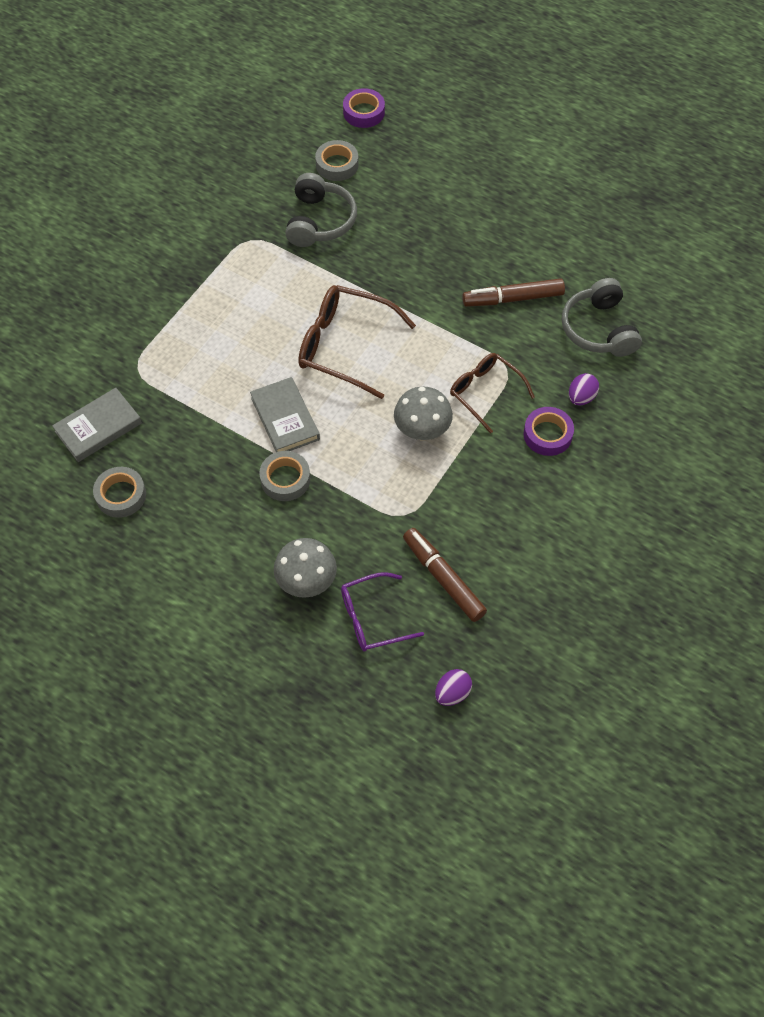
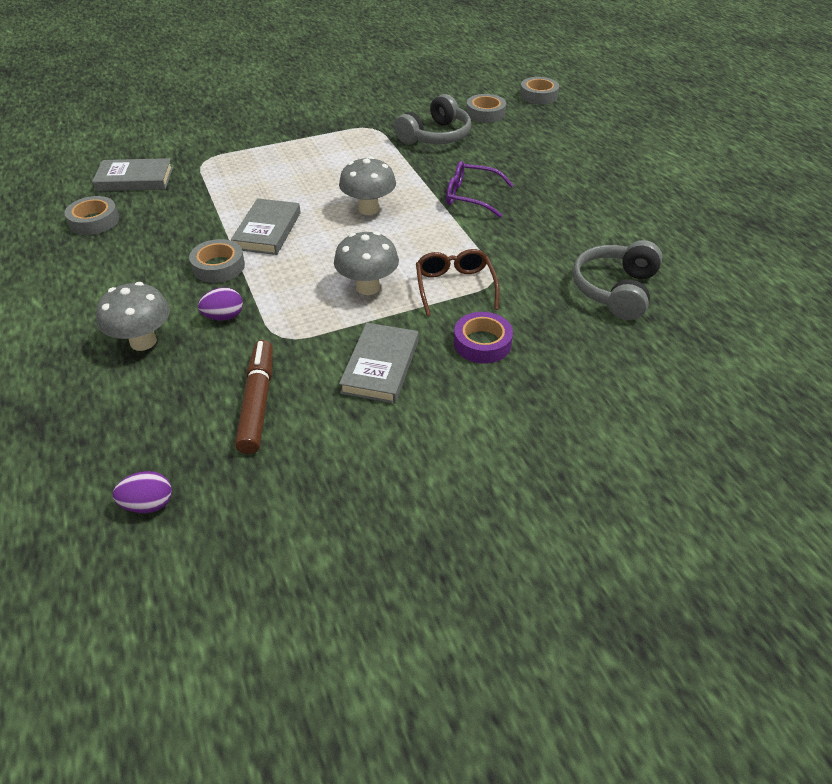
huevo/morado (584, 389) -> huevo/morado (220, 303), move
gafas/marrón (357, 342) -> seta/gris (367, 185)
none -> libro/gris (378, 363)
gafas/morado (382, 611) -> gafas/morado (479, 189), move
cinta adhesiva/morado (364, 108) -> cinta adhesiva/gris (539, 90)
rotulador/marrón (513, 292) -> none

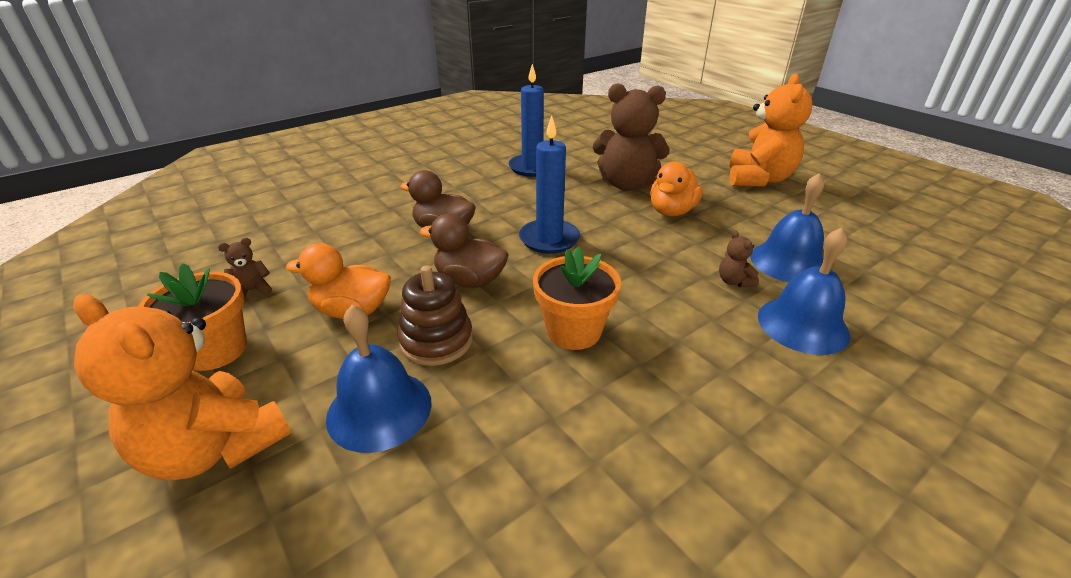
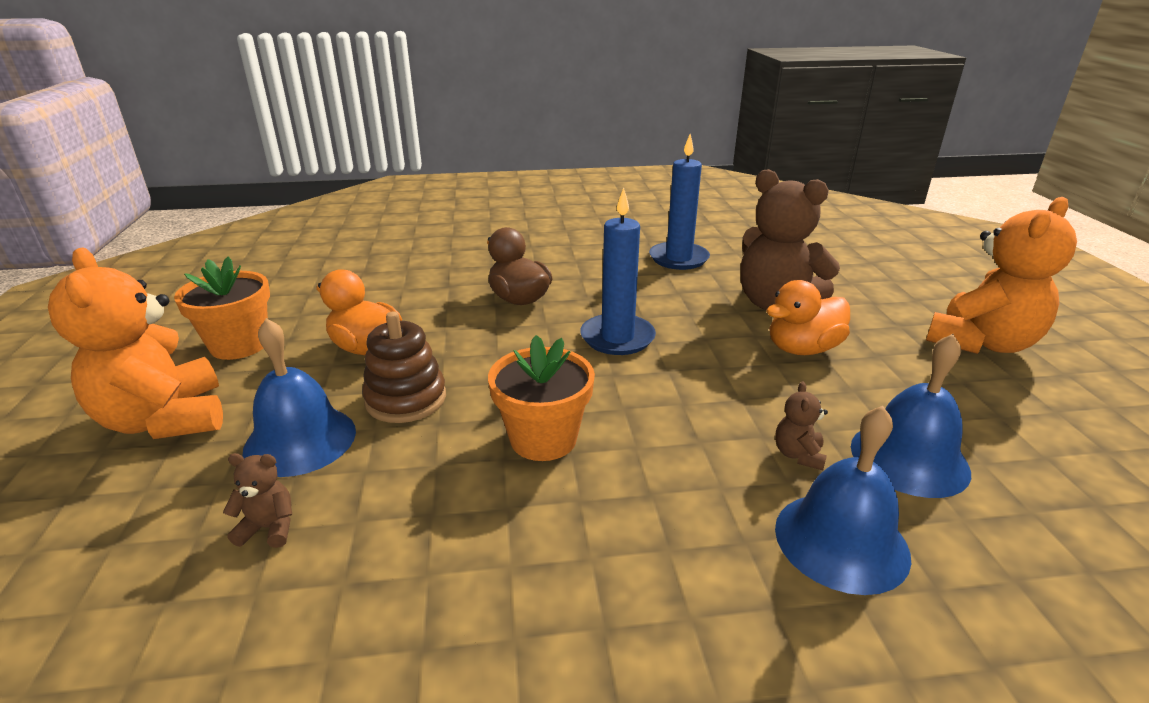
osito/marrón (245, 268) -> osito/marrón (257, 500), move
pato/marrón (464, 251) -> none

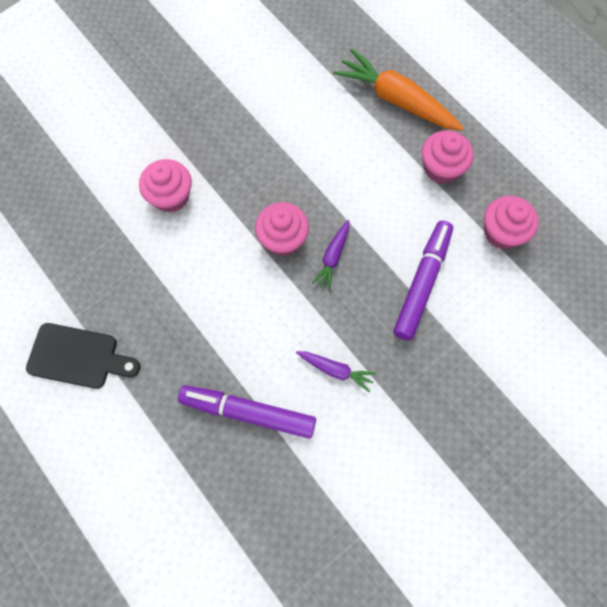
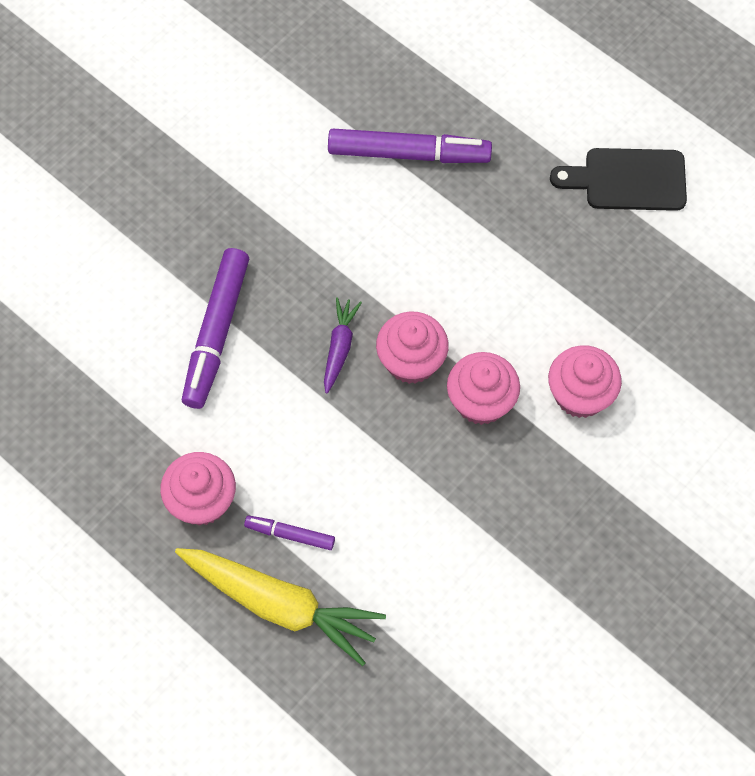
zanahoria/naranja (398, 90) -> zanahoria/amarillo (280, 607)
none -> rotulador/morado (289, 532)
magdalena/rosa (511, 222) -> magdalena/rosa (483, 388), move
zanahoria/morado (336, 371) -> none

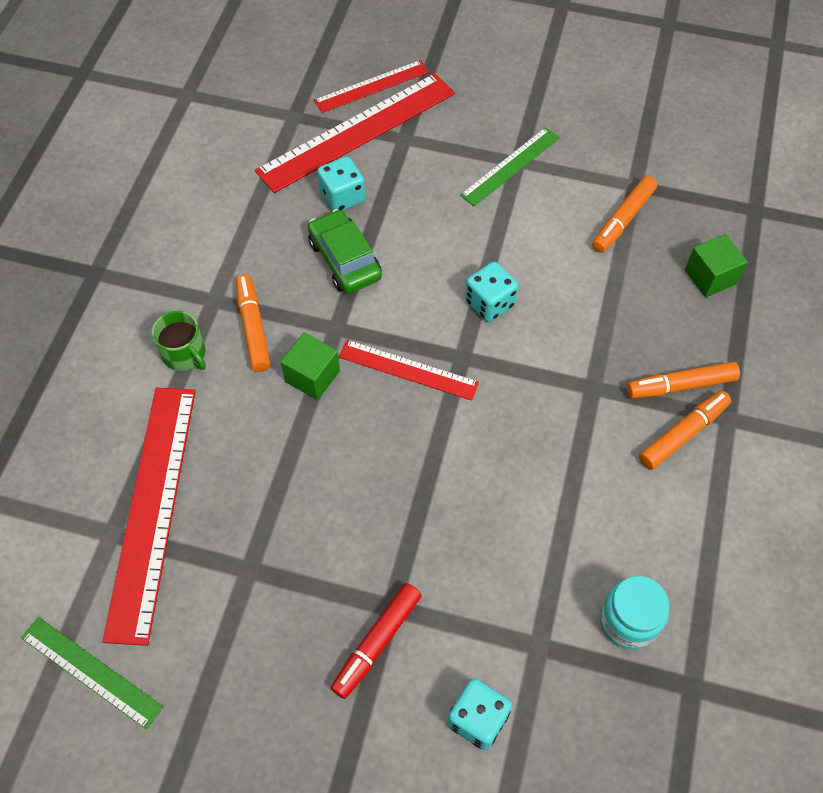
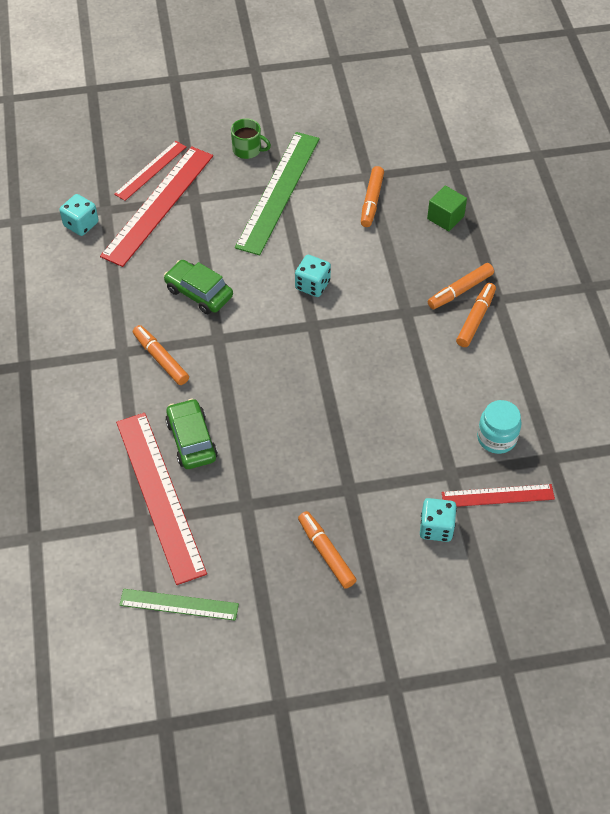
dado/turquesa (341, 183) -> dado/turquesa (79, 215), move
none -> coche/verde (191, 433)
taza/verde (179, 341) -> taza/verde (251, 139), move
regla/verde (510, 166) -> regla/verde (277, 194), x1.79
none -> rotulador/naranja (327, 550)
regla/rojo (409, 370) -> regla/rojo (498, 495), move
cubo/verde (310, 366) -> none
rotulador/rojo (376, 641) -> none

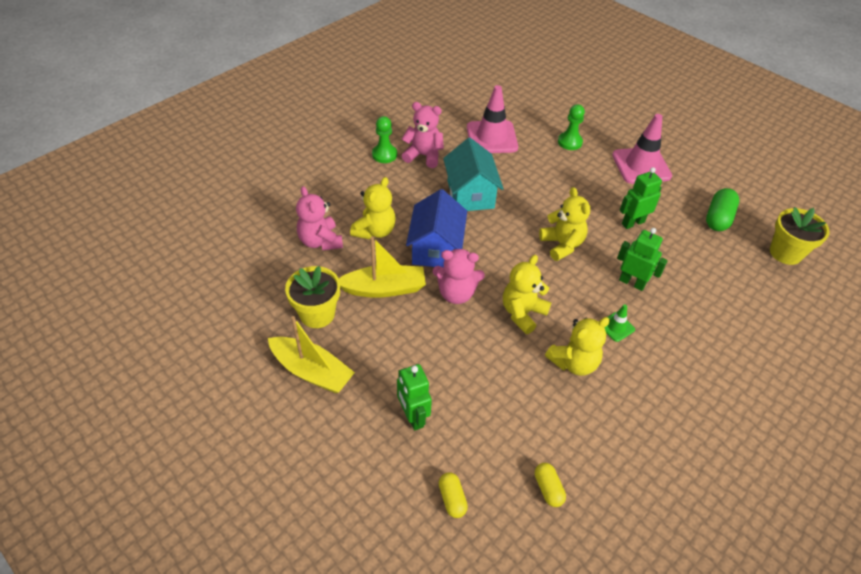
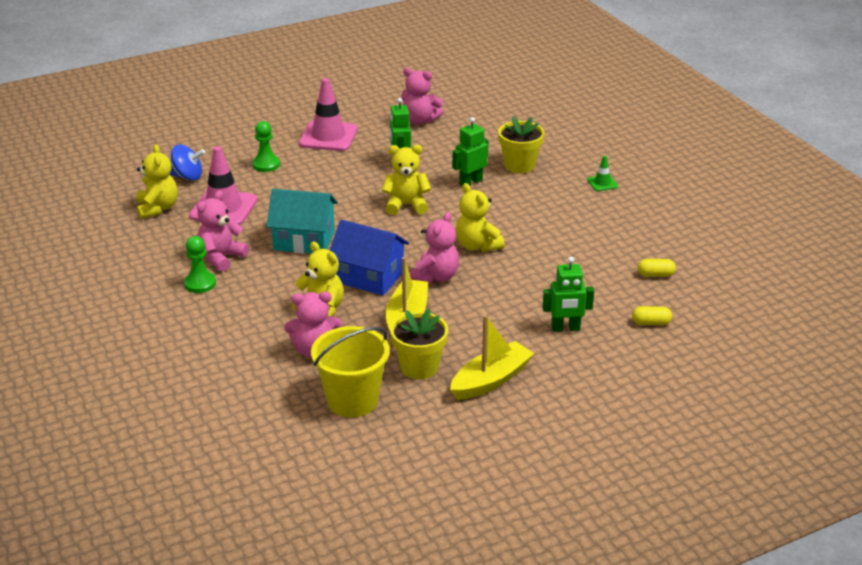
osito/amarillo (577, 346) -> osito/amarillo (157, 181), move
none -> peonza/azul (187, 163)
none -> balde/amarillo (350, 371)
cápsula/verde (722, 209) -> osito/rosa (422, 96)
maceta/amarillo (800, 236) -> maceta/amarillo (521, 144), move
cono de tráfico/verde (619, 323) -> cono de tráfico/verde (602, 173), move

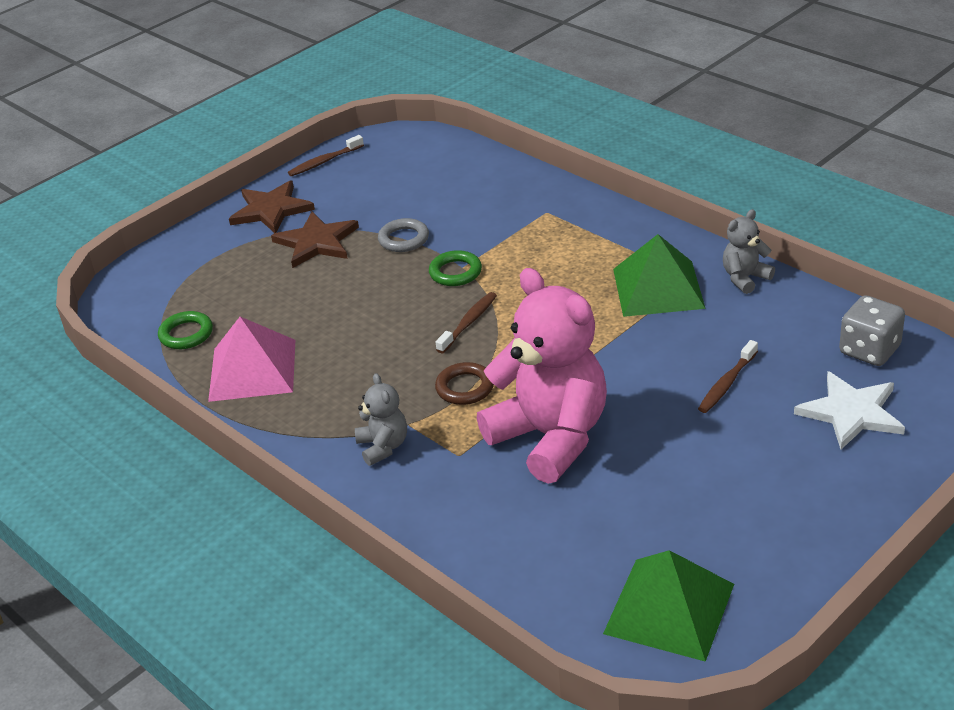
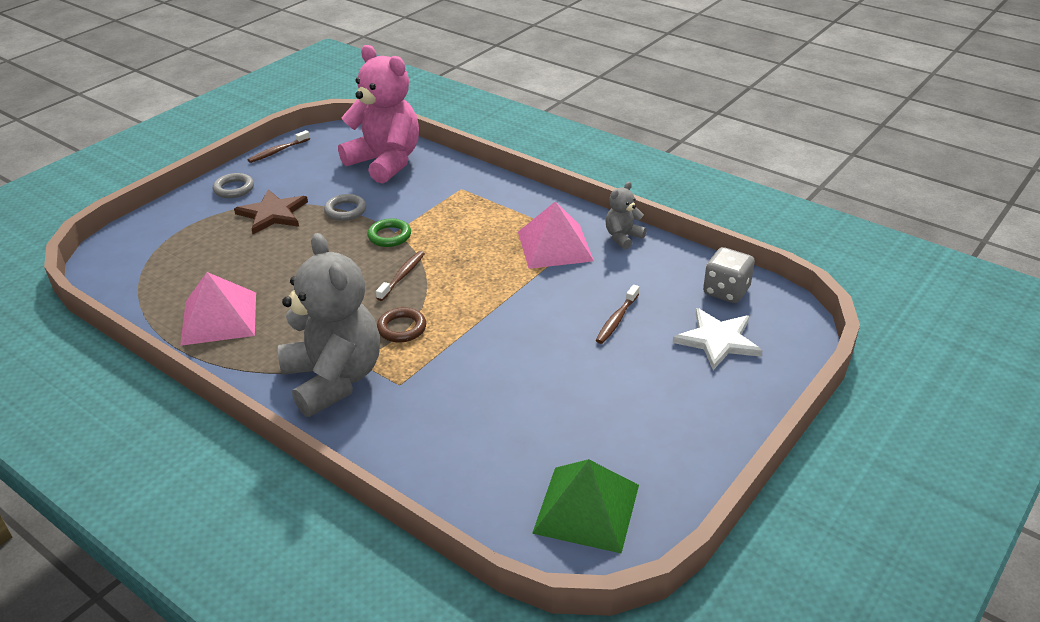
estrella/marrón (272, 206) -> anillo/gris (233, 185)
osito/gris (381, 419) -> osito/gris (329, 325), x2.23
osito/rosa (542, 376) -> osito/rosa (378, 114), move
pirámide/verde (659, 275) -> pirámide/rosa (556, 235)
anillo/verde (185, 330) -> none

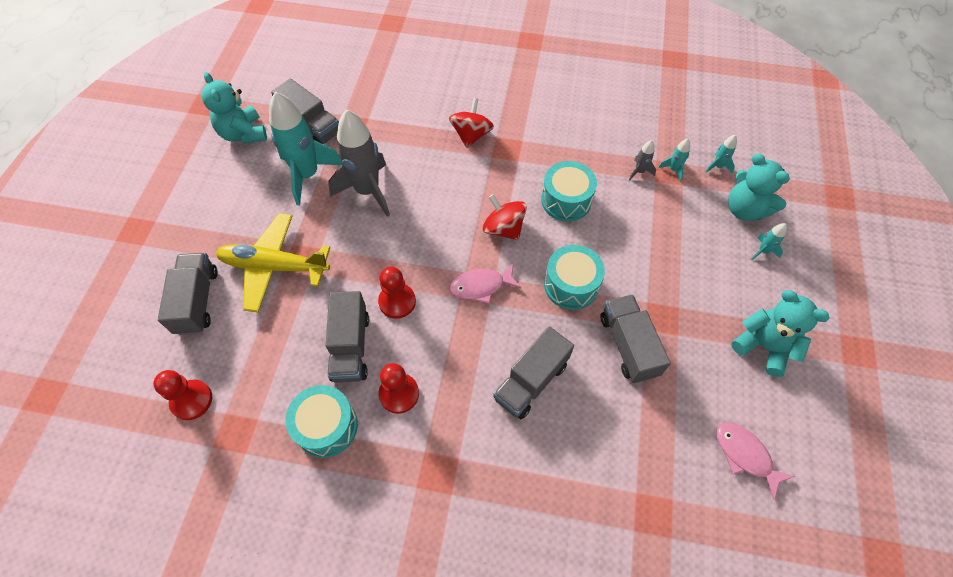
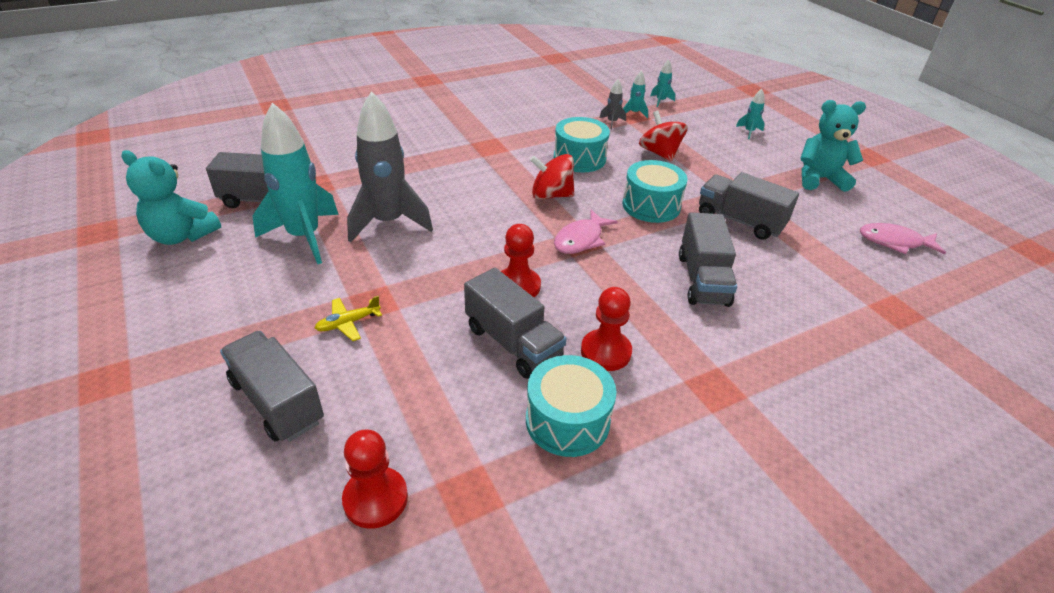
avión/amarillo (273, 262) -> avión/amarillo (348, 318), x0.42
peonza/rojo (471, 123) -> peonza/rojo (663, 136), move
osito/turquesa (759, 187) -> none

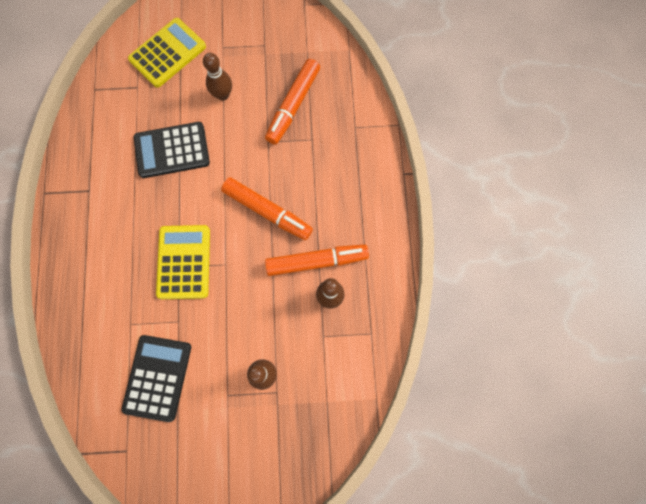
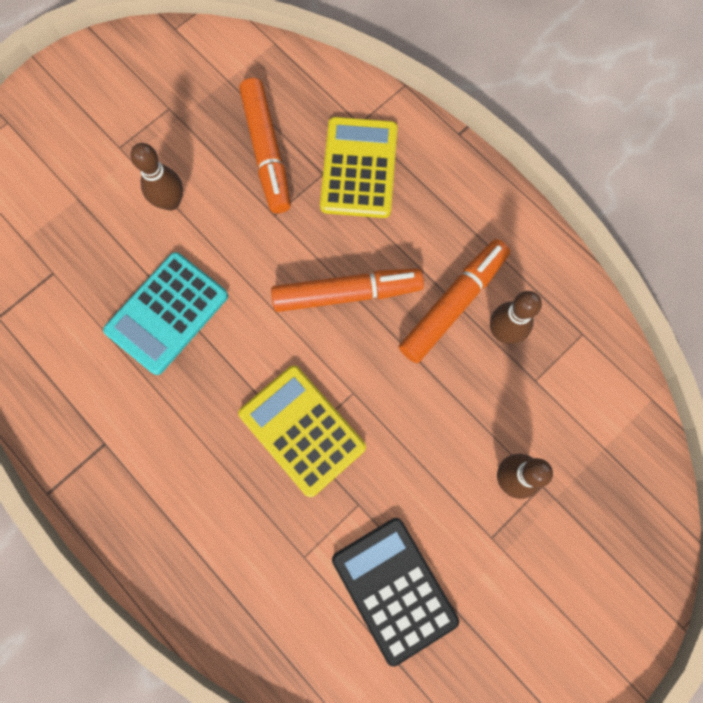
calculadora/negro (172, 150) -> calculadora/turquesa (165, 313)
calculadora/amarillo (167, 52) -> calculadora/amarillo (359, 167), move

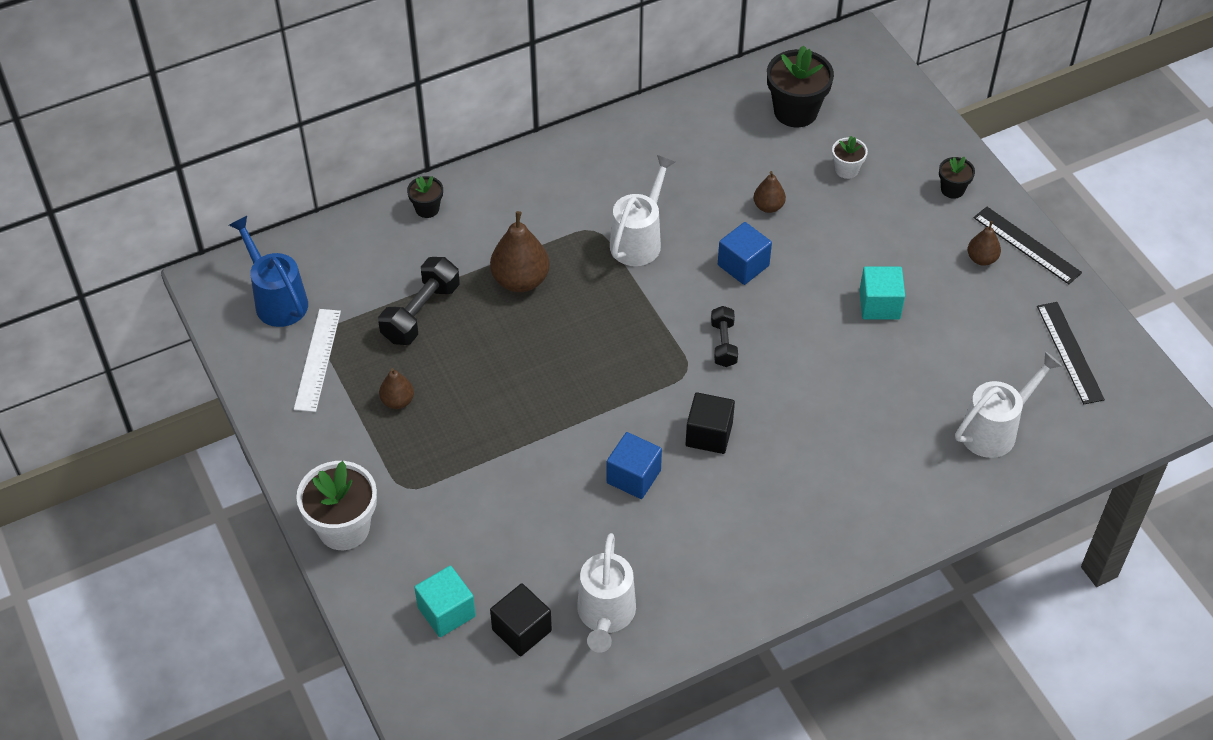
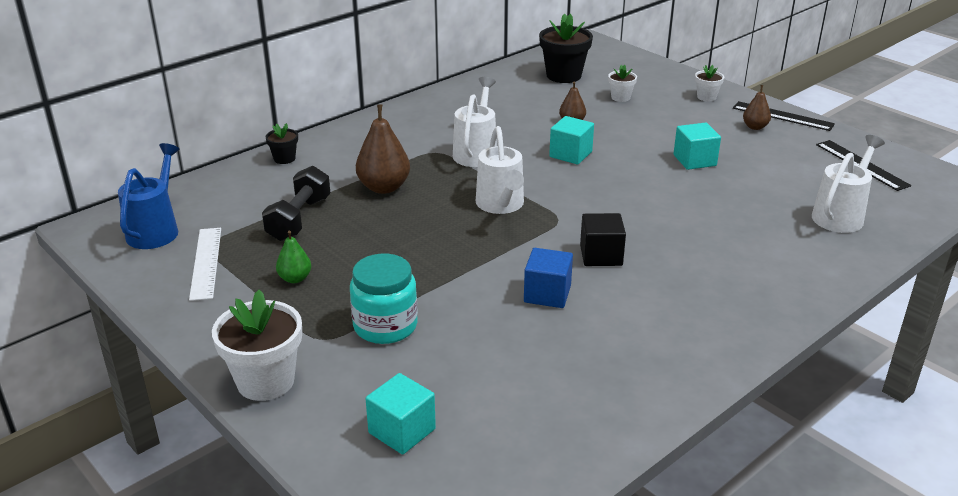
regadera/azul (268, 271) -> regadera/azul (149, 196), 60 degrees clockwise
pera/marrón (396, 388) -> pera/verde (293, 257)
none -> tarro/turquesa (384, 299)
regadera/blanco (606, 593) -> regadera/blanco (500, 170), move
cubo/azul (745, 253) -> cubo/turquesa (571, 140)
maceta/negro (957, 178) -> maceta/blanco (709, 83)
cubo/negro (521, 619) -> none
mancuerna/negro (724, 336) -> none

